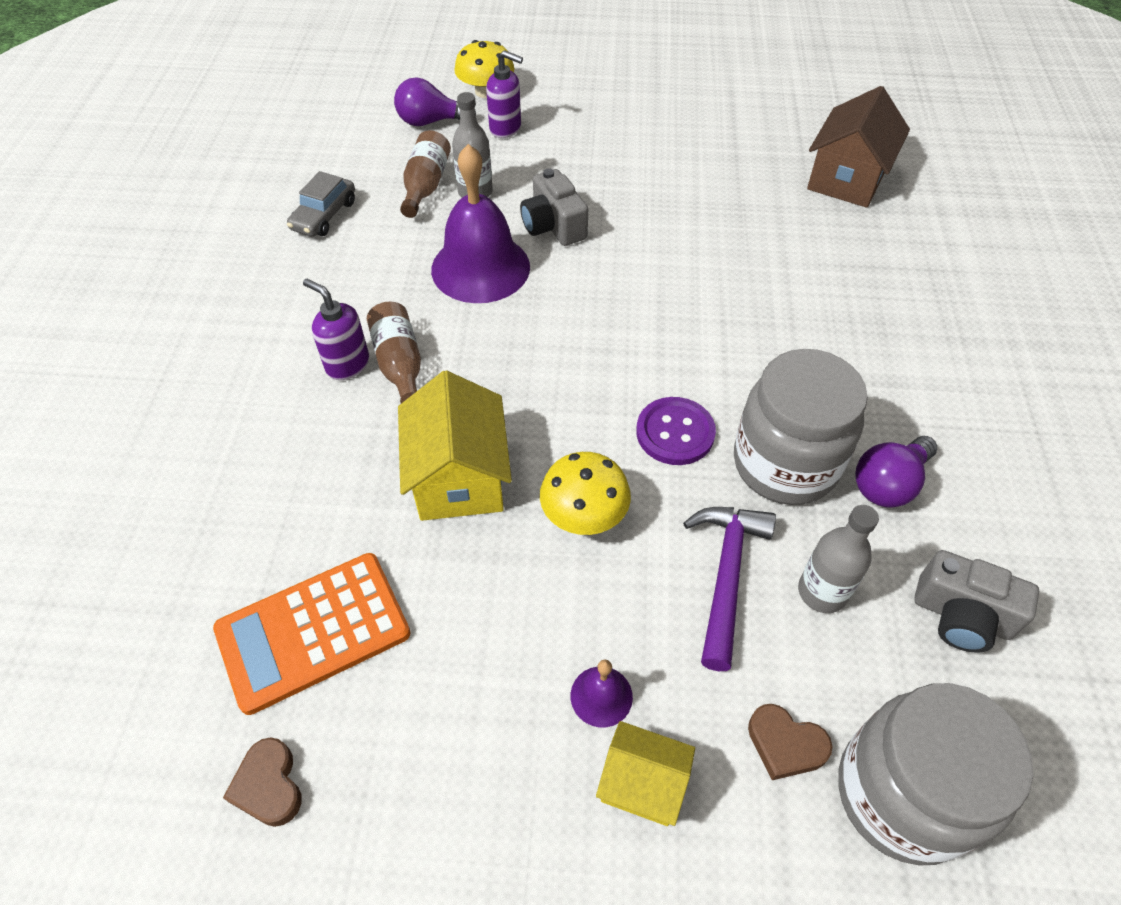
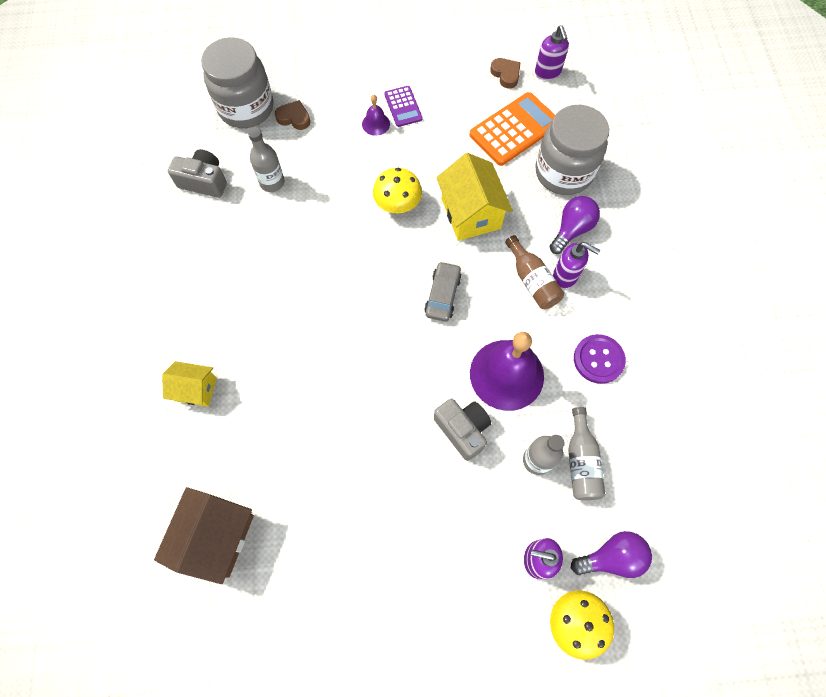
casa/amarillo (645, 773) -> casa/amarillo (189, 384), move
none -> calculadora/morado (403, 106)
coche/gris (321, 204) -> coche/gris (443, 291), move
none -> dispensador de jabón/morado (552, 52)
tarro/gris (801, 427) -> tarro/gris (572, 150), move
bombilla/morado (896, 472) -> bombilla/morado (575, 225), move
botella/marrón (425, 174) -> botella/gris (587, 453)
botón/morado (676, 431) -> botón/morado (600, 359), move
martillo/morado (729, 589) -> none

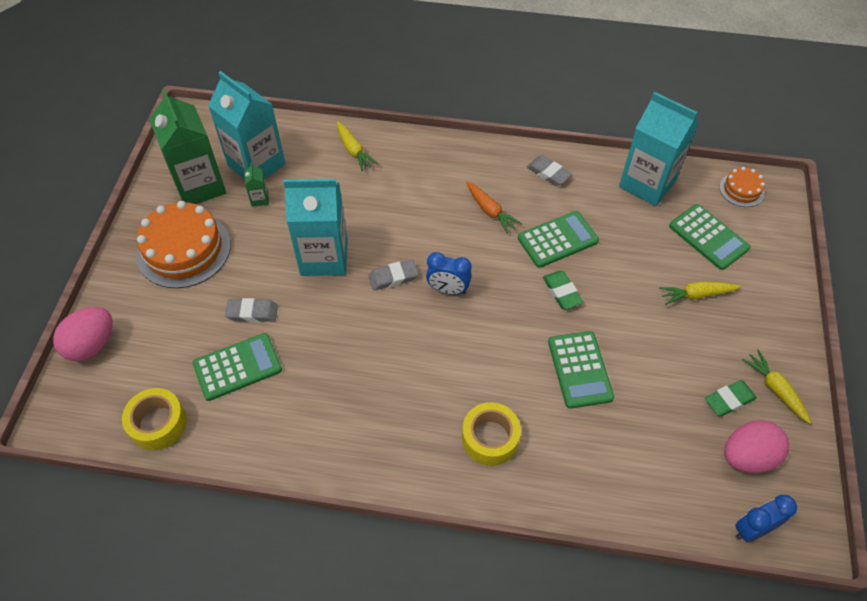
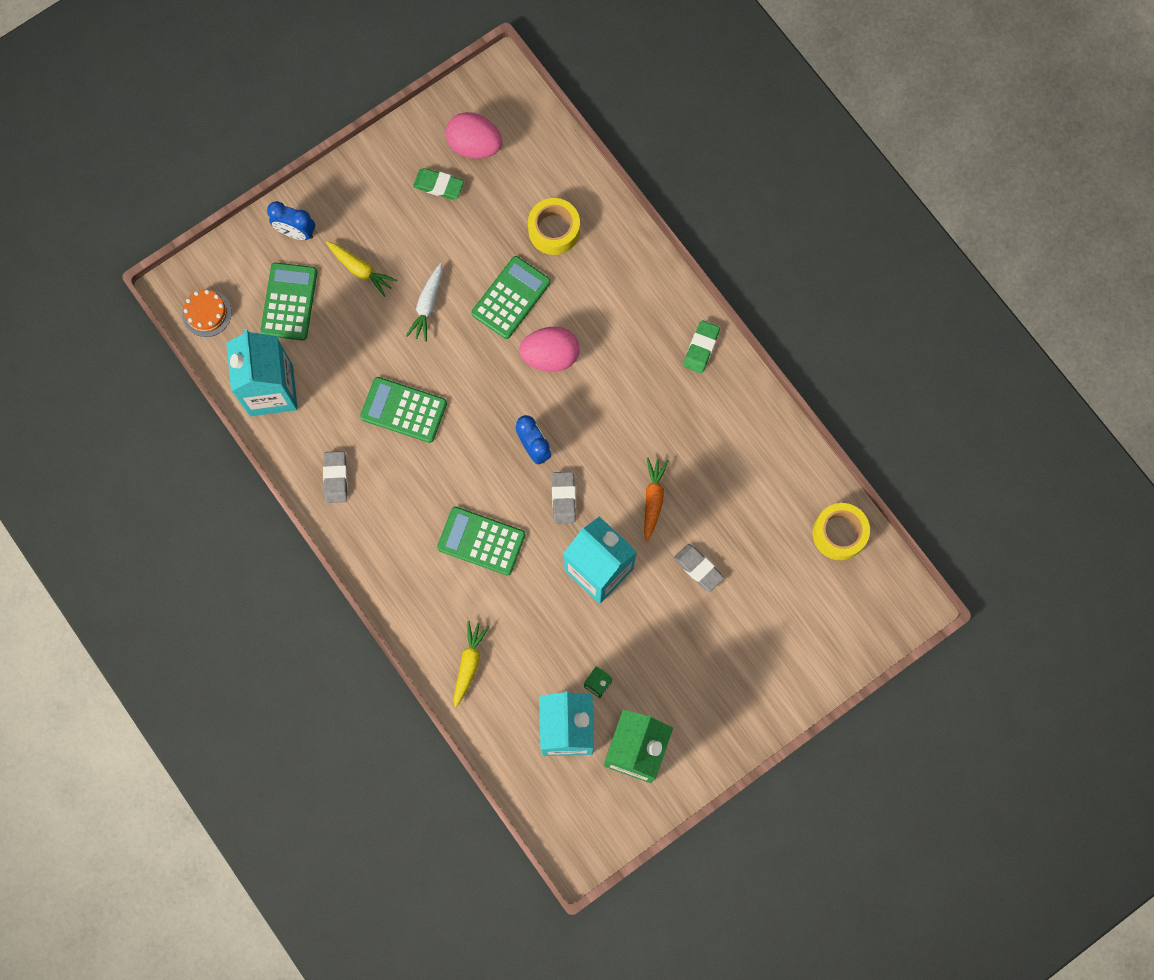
despertador/azul (766, 518) -> despertador/azul (291, 220), move
none -> zanahoria/blanco (424, 302)
calculadora/verde (237, 367) -> calculadora/verde (481, 541), move
huevo/rosa (83, 334) -> huevo/rosa (549, 349), move
cinta adhesiva/amarillo (491, 434) -> cinta adhesiva/amarillo (554, 226), move
goma de borrar/gris (394, 275) -> goma de borrar/gris (564, 498), 60 degrees clockwise
zanahoria/naranja (494, 207) -> zanahoria/naranja (656, 499), move
goma de borrar/verde (563, 290) -> goma de borrar/verde (701, 346), move
tarta/naranja (183, 244) -> none
zanahoria/amarillo (776, 387) -> none

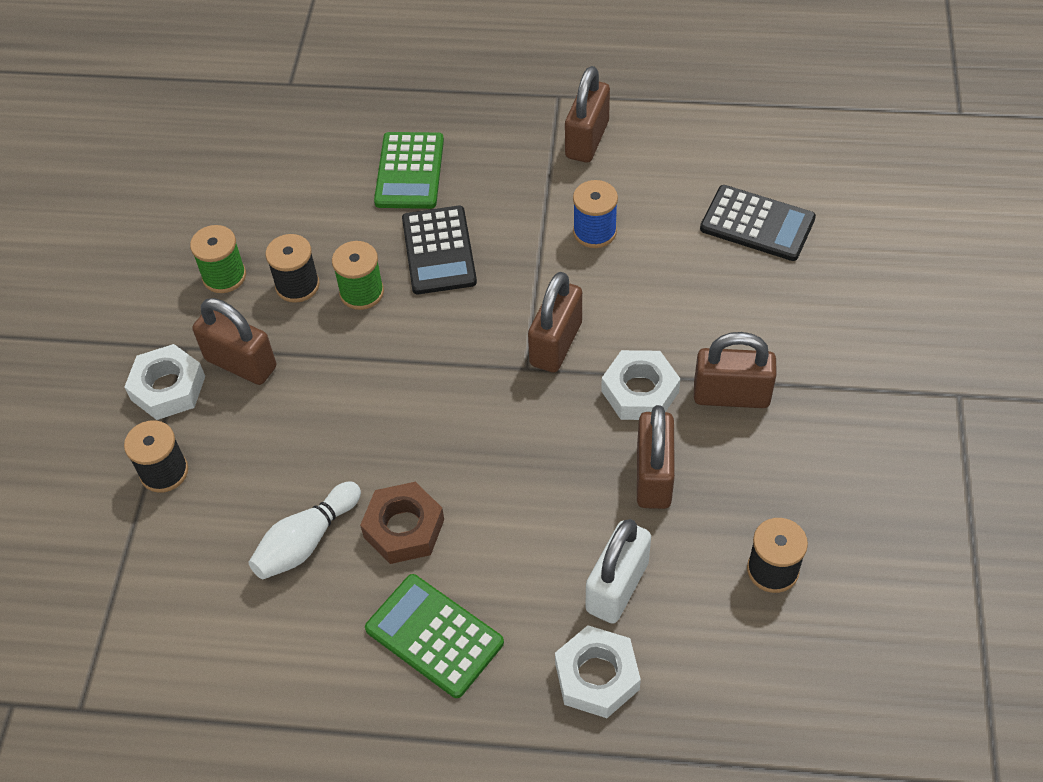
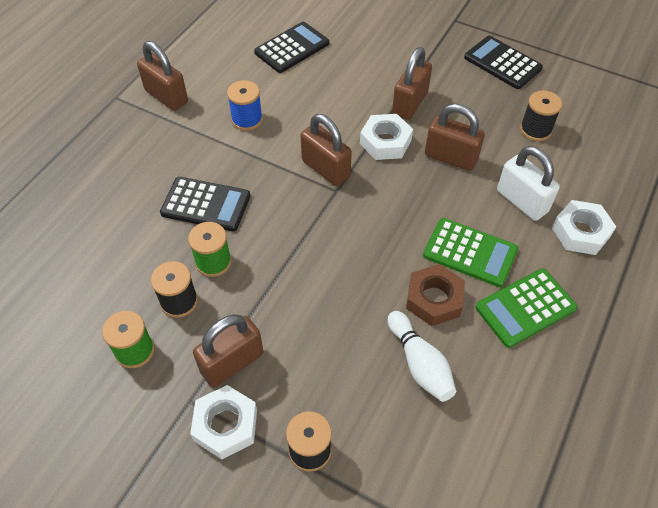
calculadora/verde (409, 170) -> calculadora/verde (470, 252), move
none -> calculadora/negro (503, 62)

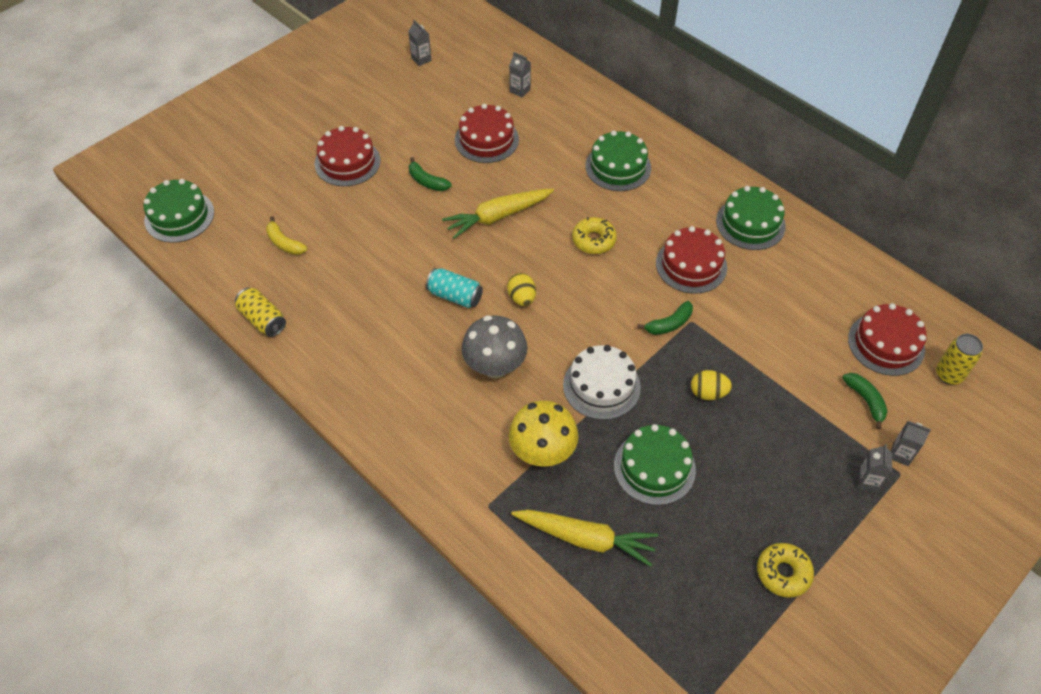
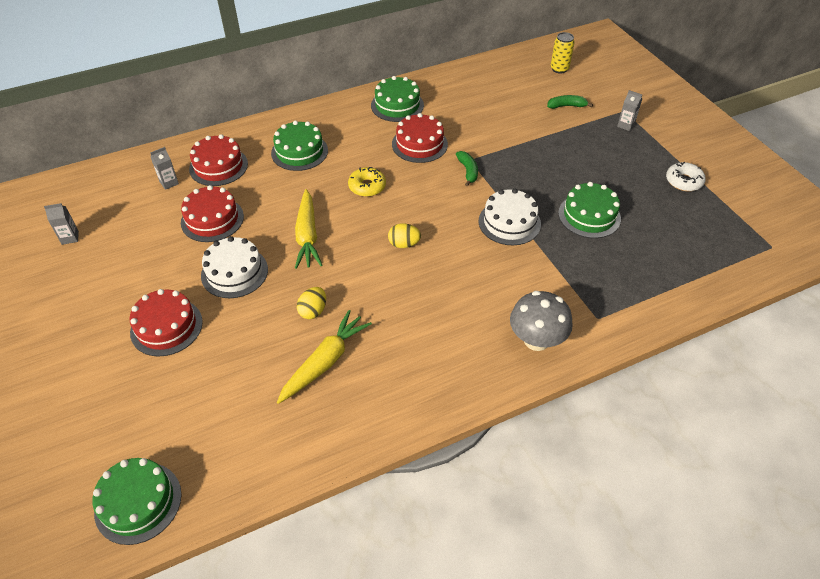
tarta/rojo (887, 339) -> tarta/rojo (218, 160), move
plátano/verde (430, 174) -> tarta/blanco (234, 267)
zanahoria/amarillo (584, 538) -> zanahoria/amarillo (324, 357), move
huevo/amarillo (711, 385) -> huevo/amarillo (311, 303), move
seta/gris (494, 346) -> seta/gris (541, 321), move
rosquilla/amarillo (785, 570) -> rosquilla/blanco (686, 176)
lata/amarillo (260, 312) -> none
plátano/amarillo (287, 235) -> none
lata/turquesa (454, 288) -> none
seta/amarillo (543, 433) -> none
cartón de leche/gris (911, 443) -> none

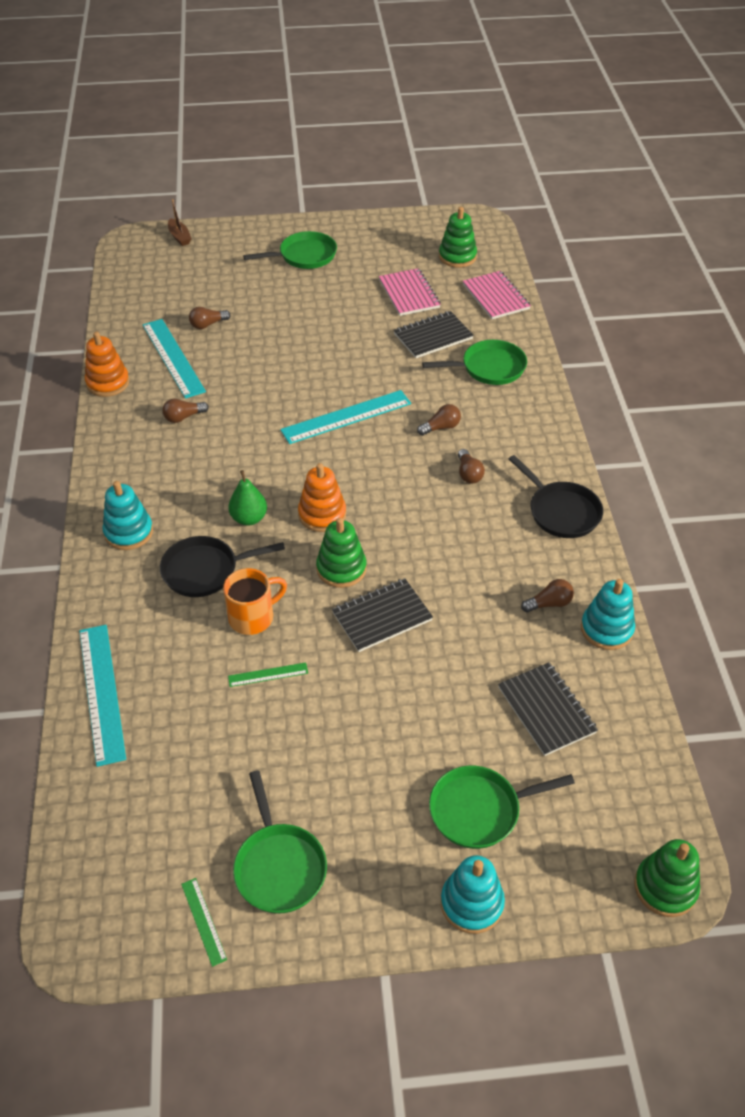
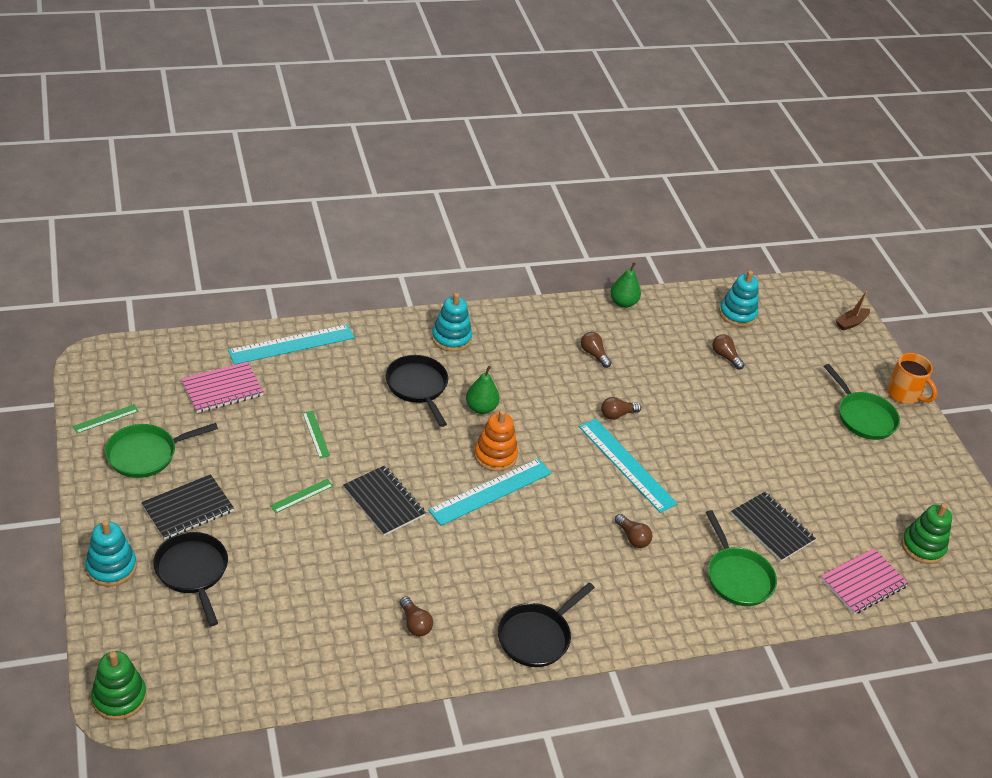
cuaderno/negro (548, 709) -> cuaderno/negro (187, 507), move
sartén/verde (502, 807) -> sartén/negro (190, 579)
cuaderno/rosa (410, 292) -> cuaderno/rosa (222, 387), move
none -> regla/verde (301, 496)
regla/turquesa (174, 359) -> regla/turquesa (490, 492), move
bombilla/marrón (471, 466) -> bombilla/marrón (621, 408), move
juguete apilable/naranja (107, 364) -> pera/verde (625, 285)
juguete apilable/turquesa (608, 614) -> juguete apilable/turquesa (739, 299), move
taza/naranja (255, 601) -> taza/naranja (912, 378), move
juguete apilable/verde (341, 553) -> none

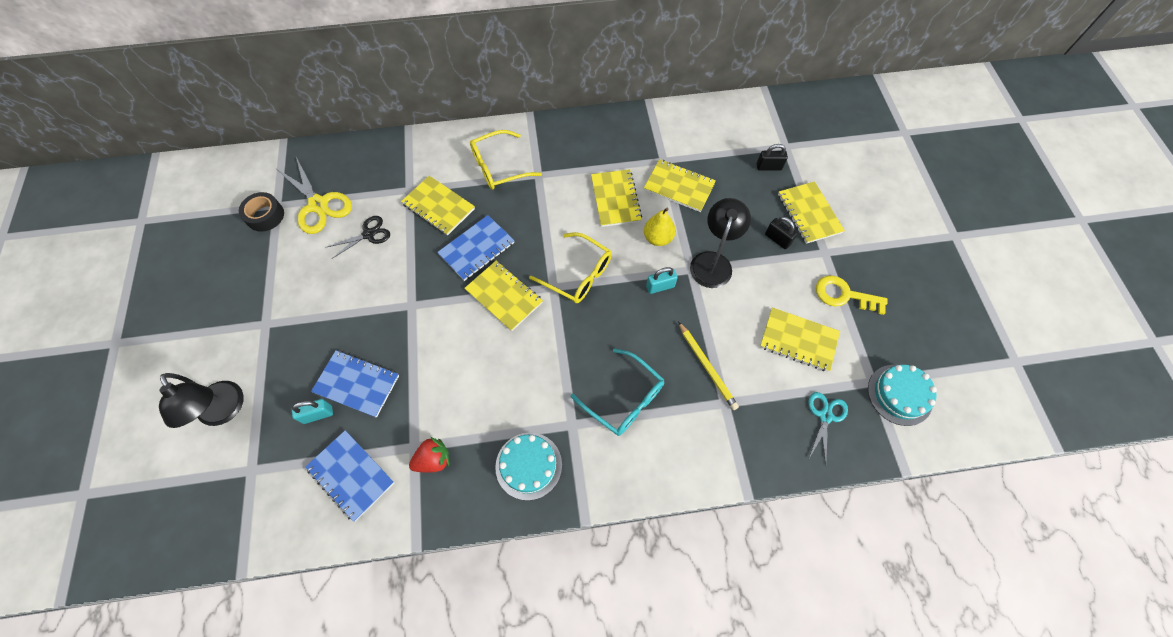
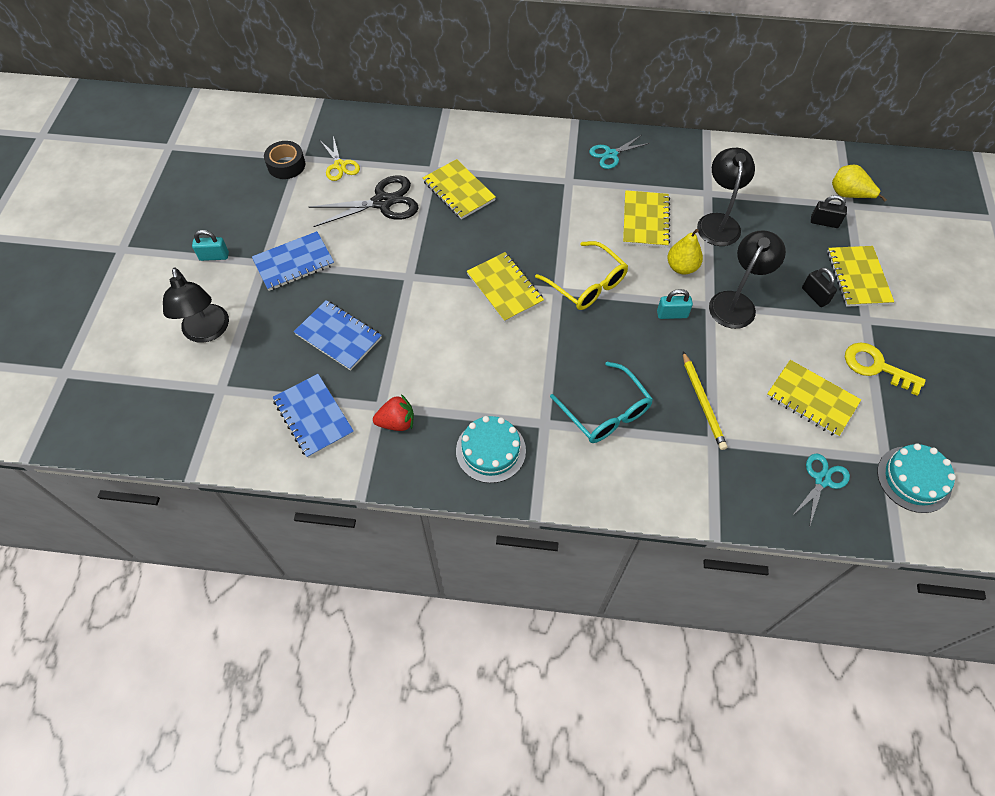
candado/turquesa (312, 411) -> candado/turquesa (210, 245), move
cuaderno/azul (476, 248) -> cuaderno/azul (293, 261), move
tijeras/negro (358, 237) -> tijeras/negro (364, 201), x1.65
tijeras/amarillo (314, 195) -> tijeras/amarillo (340, 158), x0.61
none -> tijeras/turquesa (619, 152)
cuaderno/amarillo (680, 185) -> lámpara/negro (726, 197)
none -> pera/amarillo (859, 183)
gafas/amarillo (506, 160) -> none

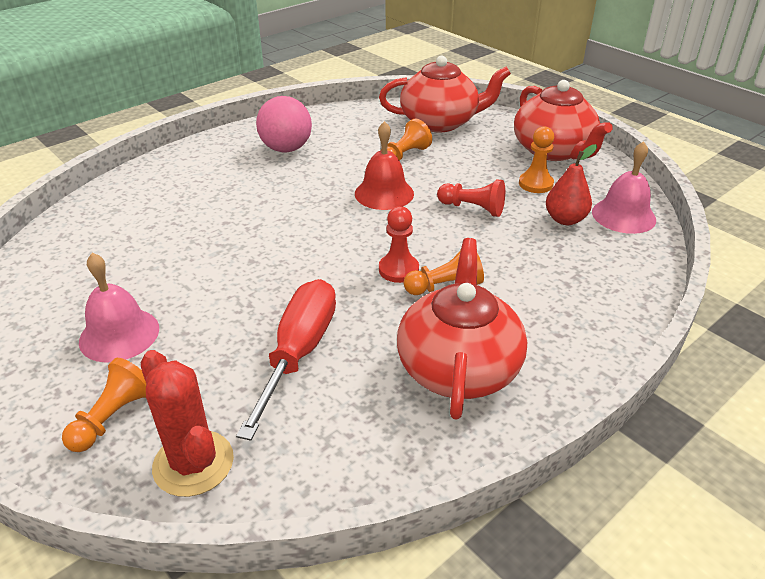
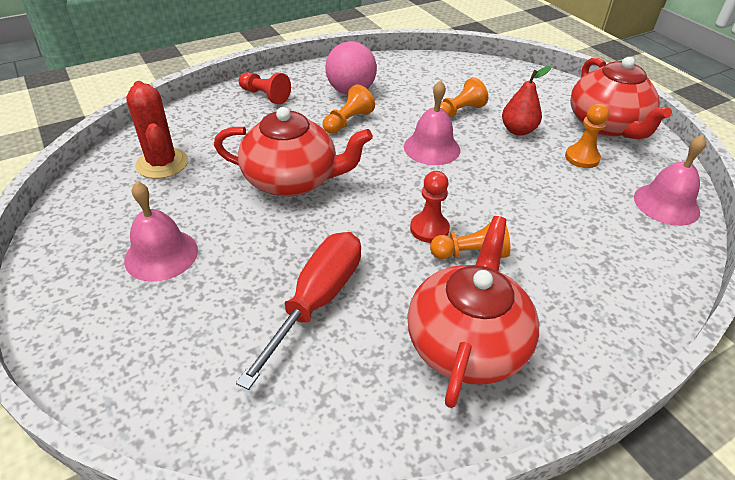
cactus/rojo (187, 423) -> cactus/rojo (157, 130), move
tetera/rojo (445, 93) -> tetera/rojo (293, 152), move
peón/rojo (471, 198) -> peón/rojo (265, 88), move
peón/naranja (104, 405) -> peón/naranja (349, 109), move
campana/rojo (384, 165) -> campana/rosa (432, 122)
pera/rojo (571, 184) -> pera/rojo (526, 101), move

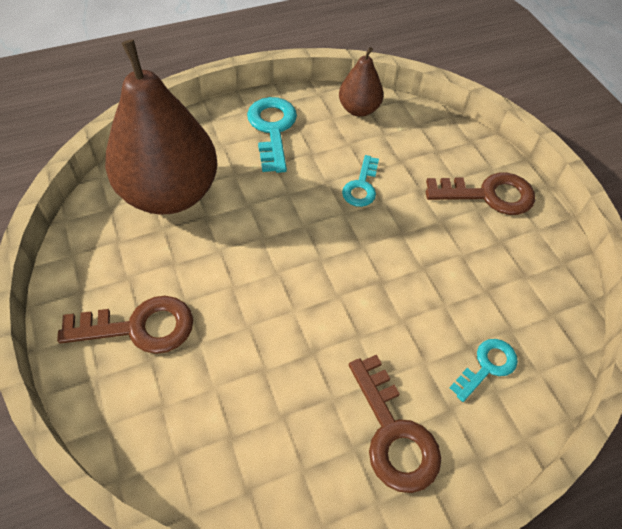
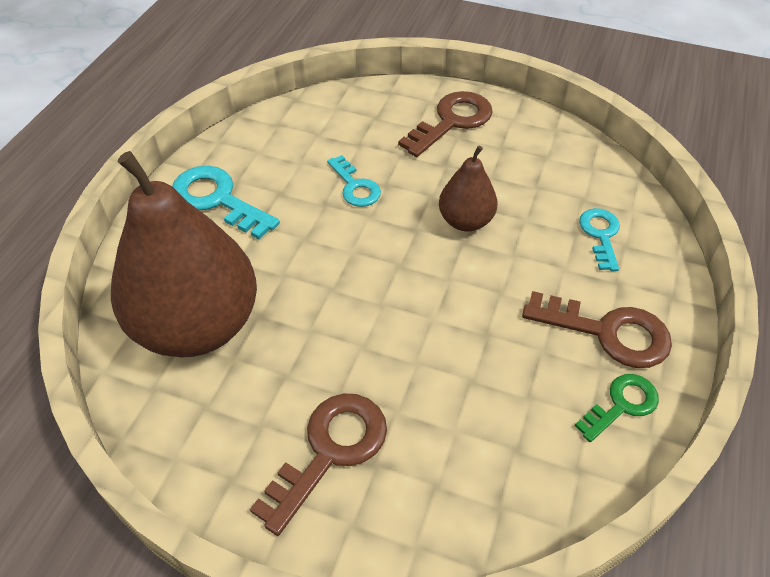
pera/marrón (361, 82) -> pera/marrón (468, 188), move
none -> llave/verde (617, 408)

